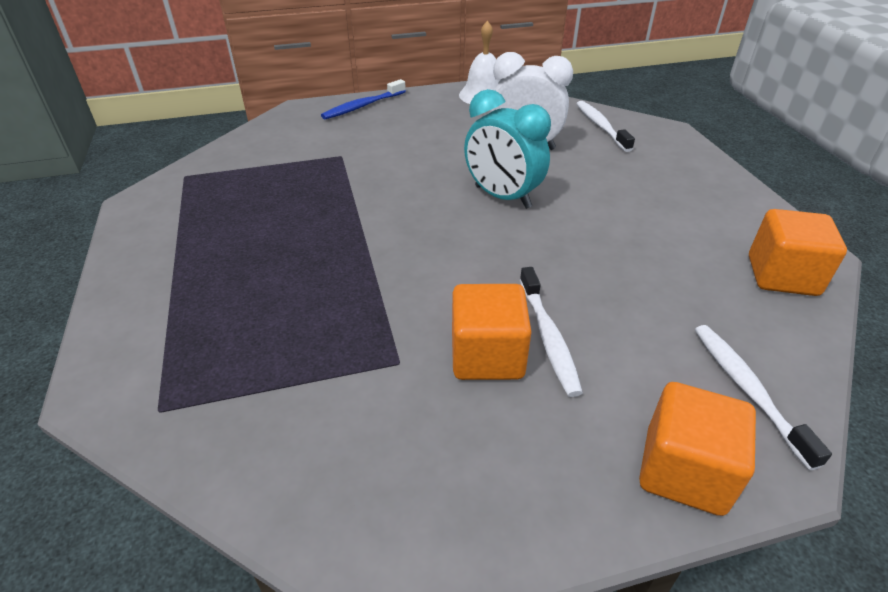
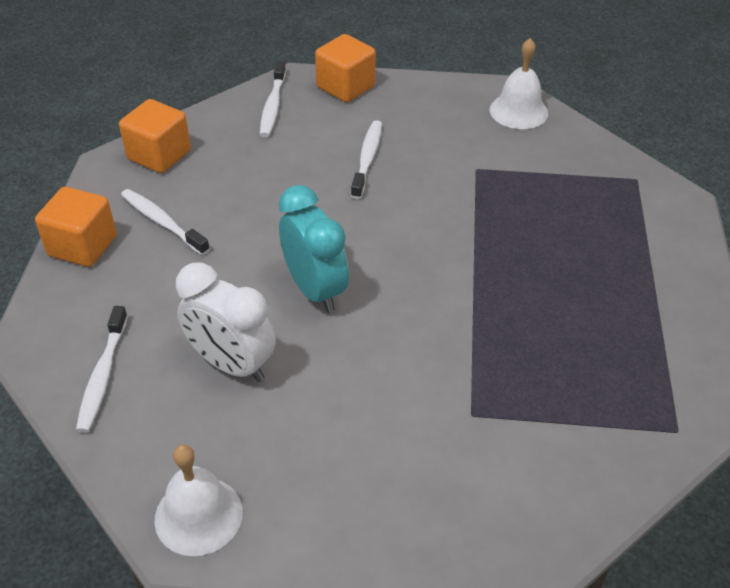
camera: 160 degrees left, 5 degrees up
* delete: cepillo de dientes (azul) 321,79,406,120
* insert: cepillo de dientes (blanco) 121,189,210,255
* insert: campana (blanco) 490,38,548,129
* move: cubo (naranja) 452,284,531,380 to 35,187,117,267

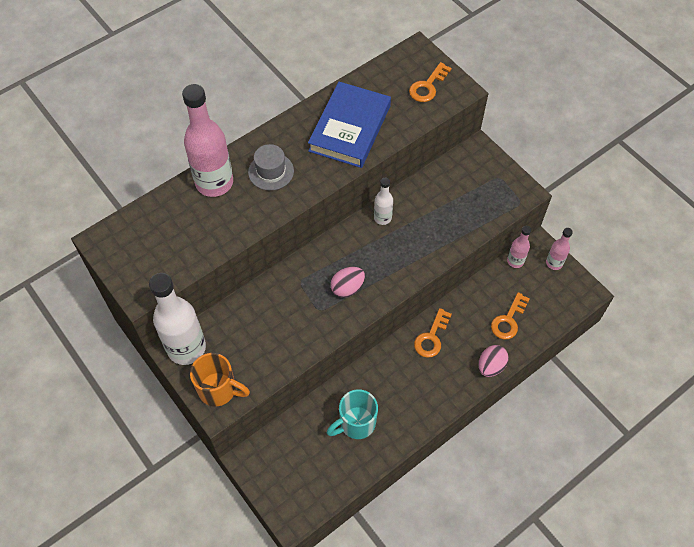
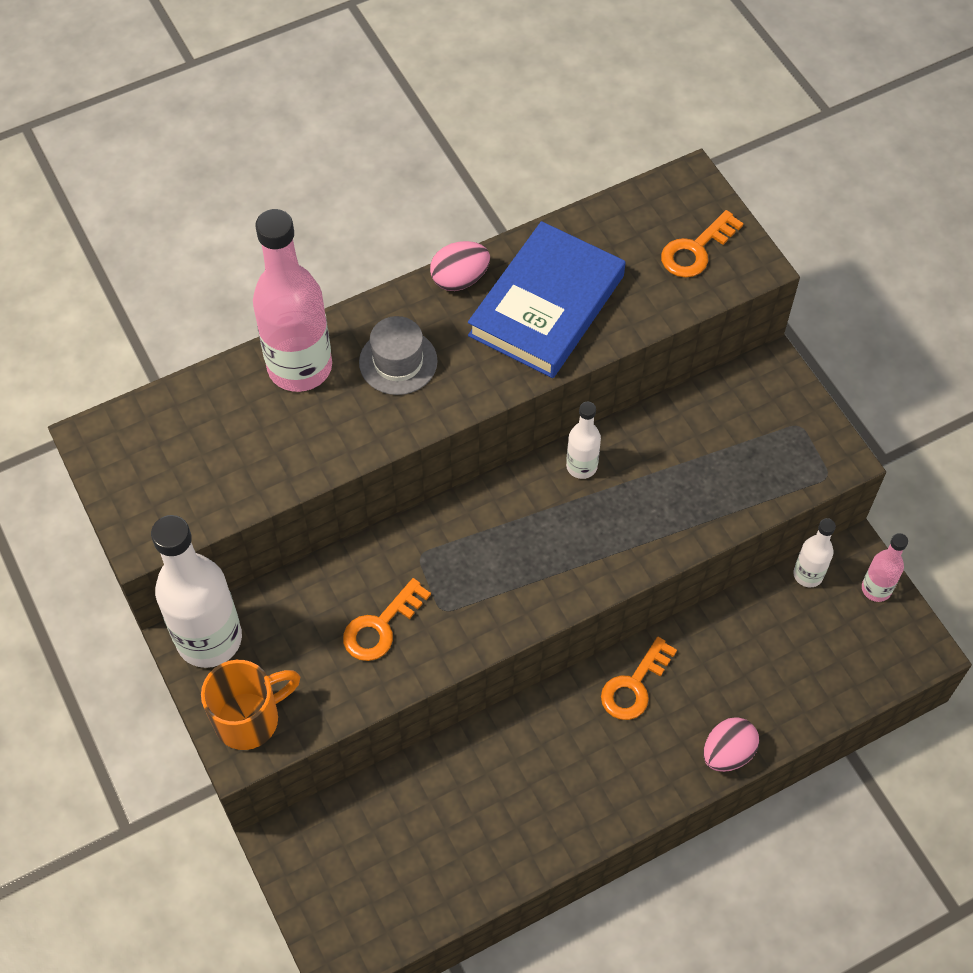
camera: 10 degrees right, 0 degrees up
* delete: taza (turquesa) 327,389,378,439
* move: huevo (rosa) 330,267,365,298 to 430,241,490,291
* move: llave (naranja) 491,292,530,339 to 343,578,431,661
* recolor: botella (rosa) 507,226,531,268 to botella (blanco) 793,518,836,587
* rotate: taza (naranja) 190,353,250,406 = 201,660,300,750 60 degrees counterclockwise

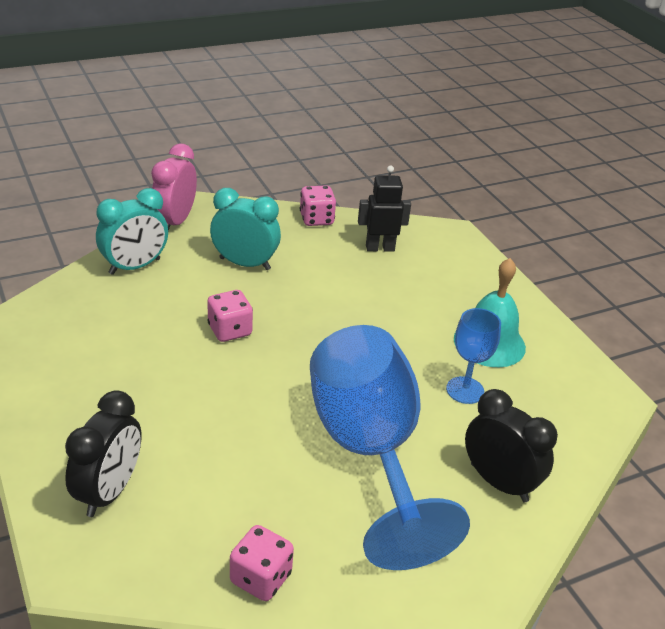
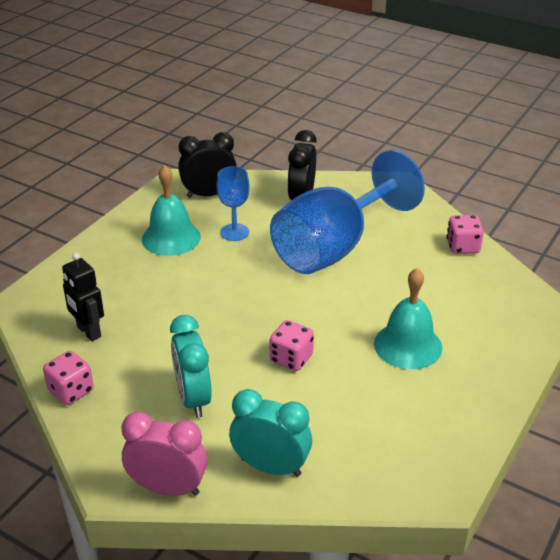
camera: 120 degrees left, 0 degrees up
* insert: campana (turquesa) 374,268,442,369
* move: despertador (negro) 65,390,141,517 to 178,132,237,198
* rotate: despertador (rosa) 151,144,197,231 = 122,412,208,496 150 degrees counterclockwise

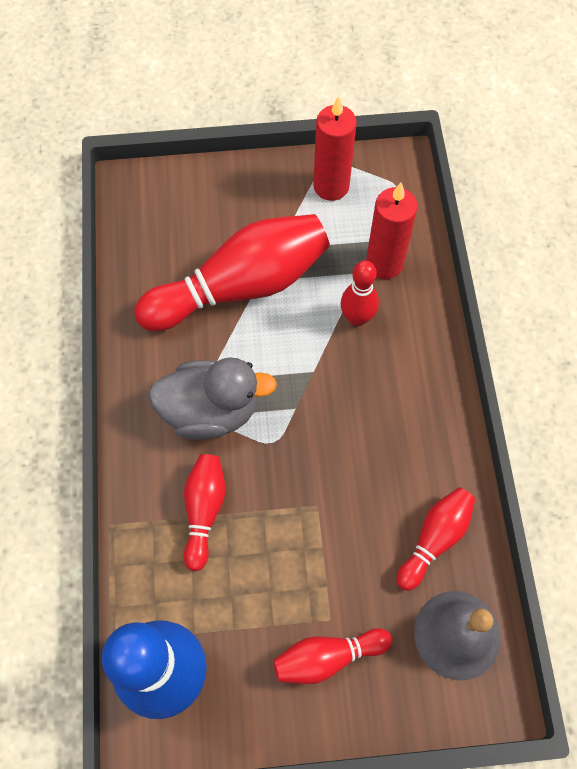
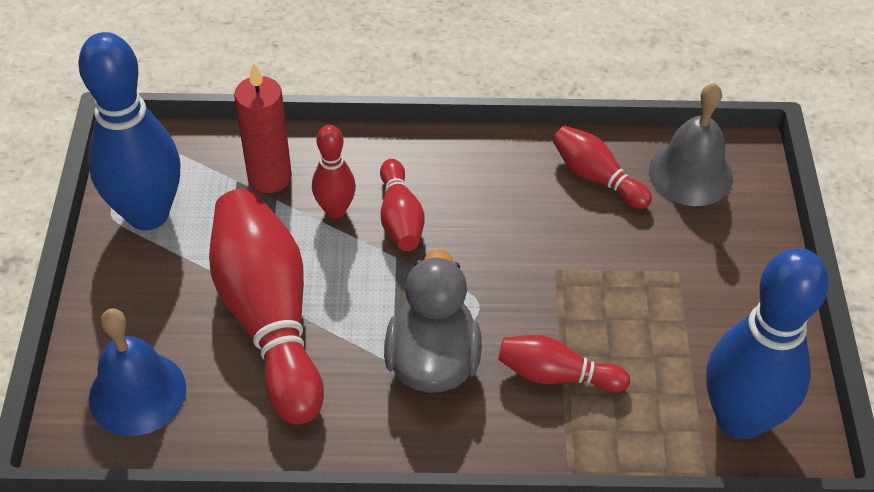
camera: 85 degrees left, 15 degrees down
* insert: campana (azul) 89,309,186,436
* move: bolo (rojo) 273,628,392,684 to 380,159,424,251
* replace: vela (rojo) 313,96,357,201 to bolo (azul) 78,32,181,230

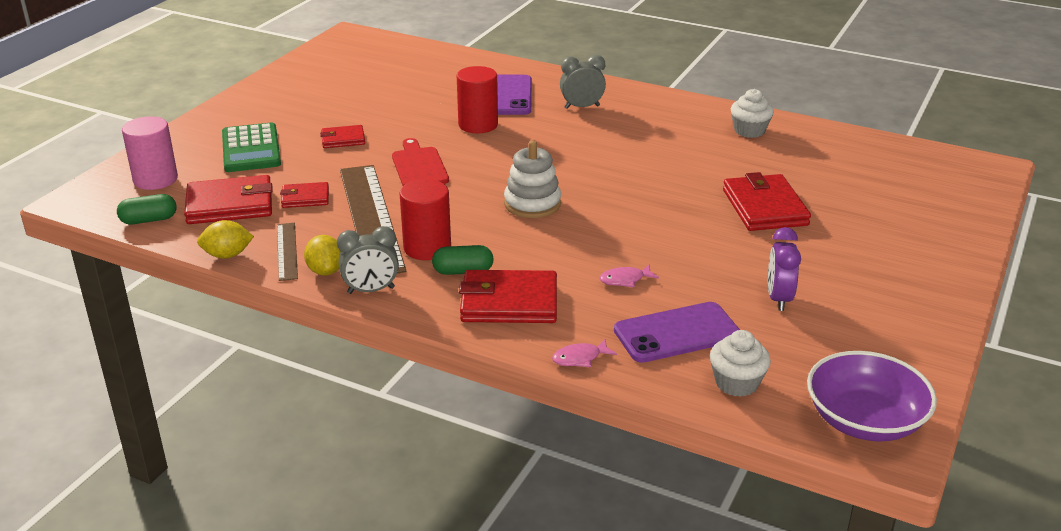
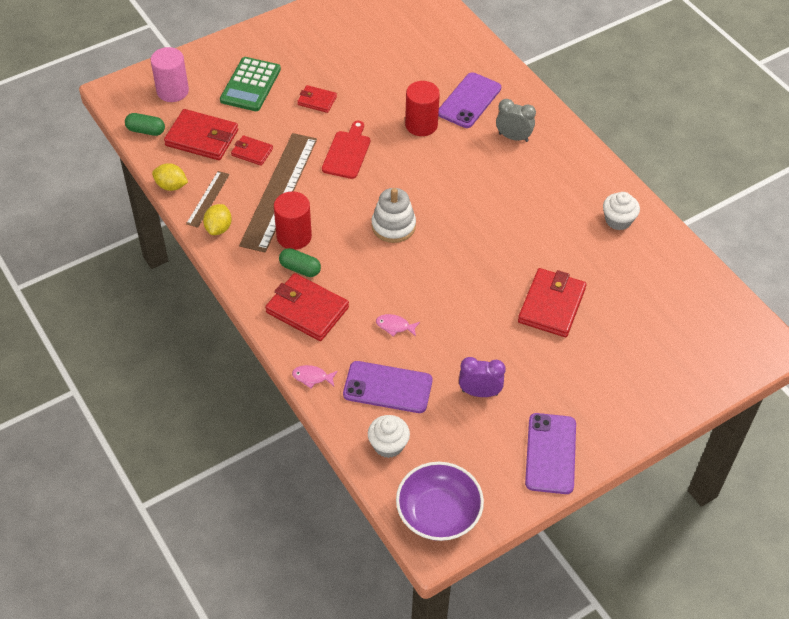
camera: 30 degrees right, 20 degrees up
* delete: despertador (gris) 337,226,399,294
* insert: móvil (morado) 525,413,576,494
* rotate: despertador (morado) 768,227,801,311 = 459,357,506,397 60 degrees clockwise

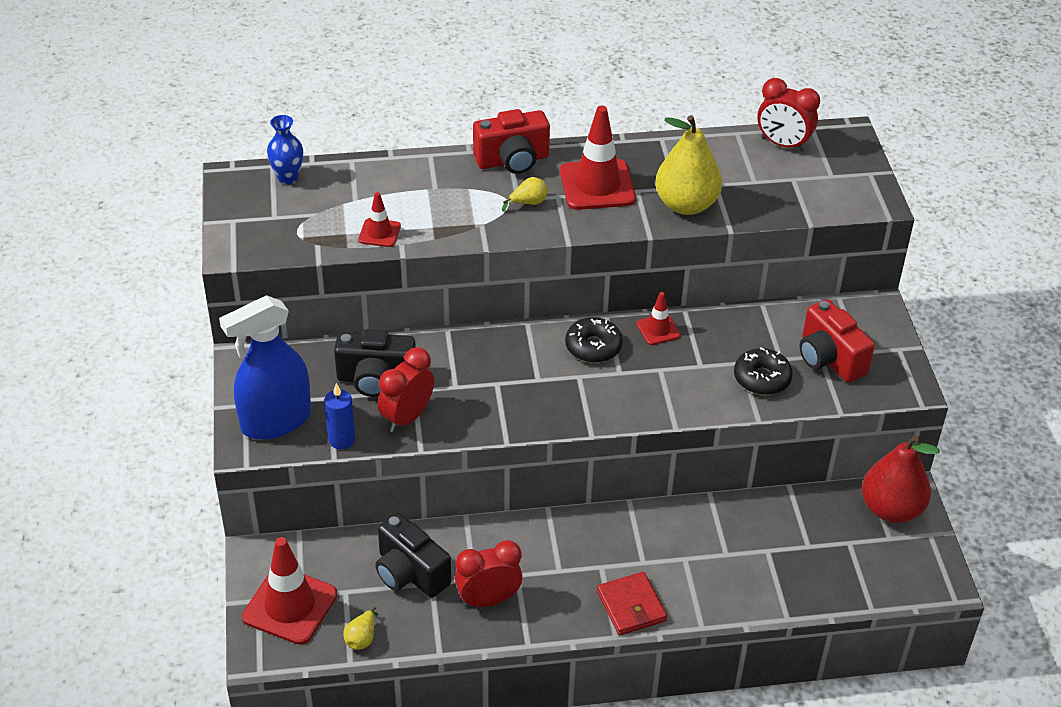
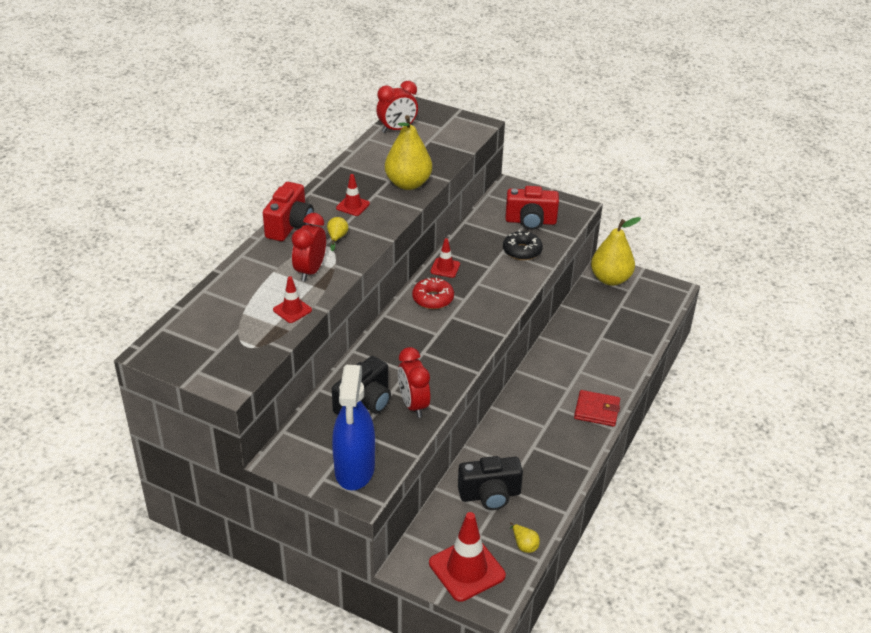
camera: 55 degrees left, 5 degrees down
* delete: florero (azul) 267,115,303,185
* delete: vela (azul) 324,383,355,449
* move: despertador (rojo) 455,540,523,607 to 292,213,326,282
* recolor: rosquilla (negro) 565,317,623,363 to rosquilla (rojo) 412,278,454,309
* recolor: pera (rojo) 862,435,939,523 to pera (amarillo) 591,217,641,286
* resize: cono de tráfico (rojo) 560,106,636,210 = 336,174,370,216 x0.52

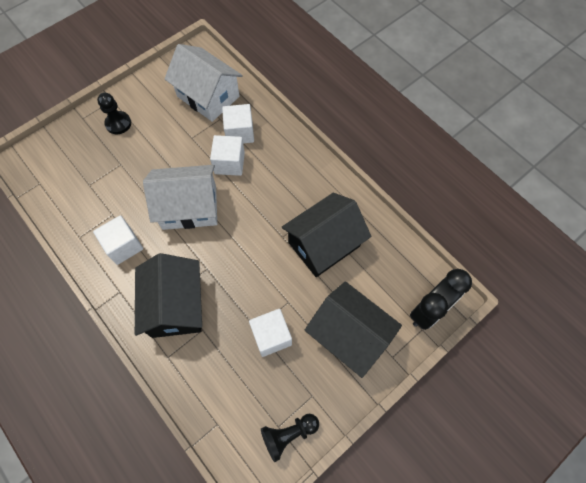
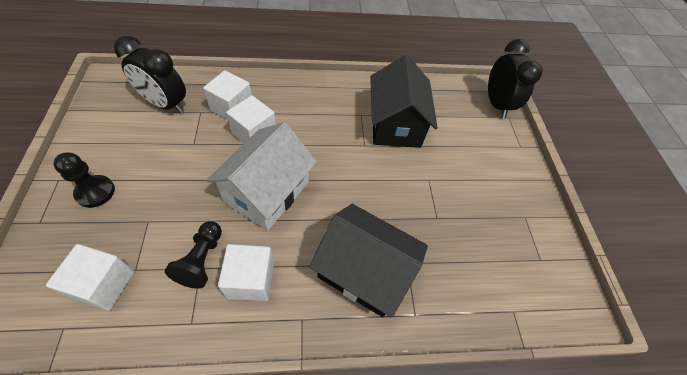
camera: 60 degrees left, 10 degrees down
* delete: casa (negro) 305,281,402,378
* move: cubo (blanco) 249,309,292,357 to 46,244,134,311
* move: peón (negro) 261,414,319,462 to 165,221,222,289
* replace: casa (blanco) 165,44,243,122 to despertador (negro) 114,36,186,114

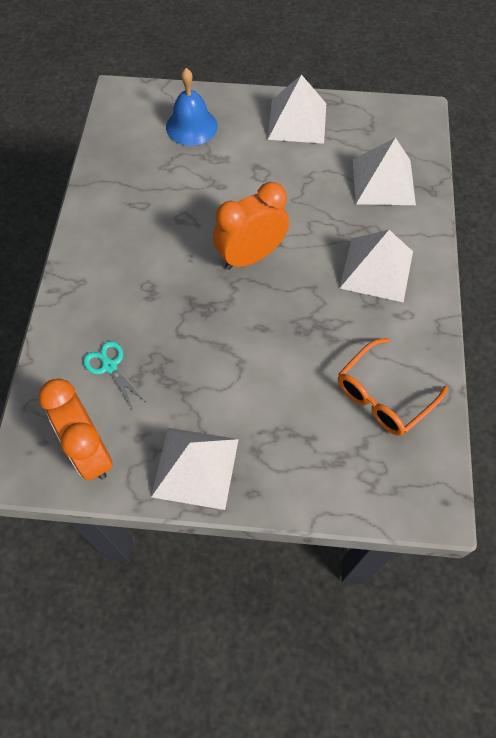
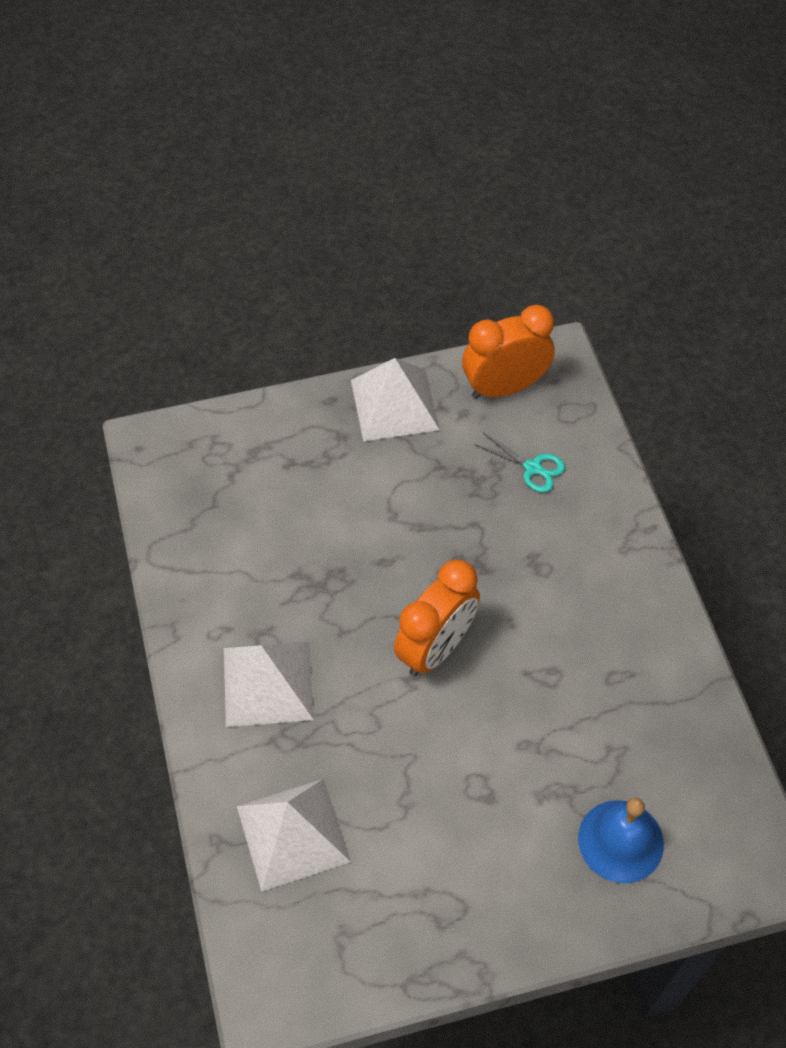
camera: 160 degrees right, 5 degrees down
* delete: pirámide (blanco) 268,75,326,144
* delete: gafas (naranja) 338,338,448,436
* rotate: despertador (naranja) 39,379,113,480 = 462,305,555,399 60 degrees counterclockwise

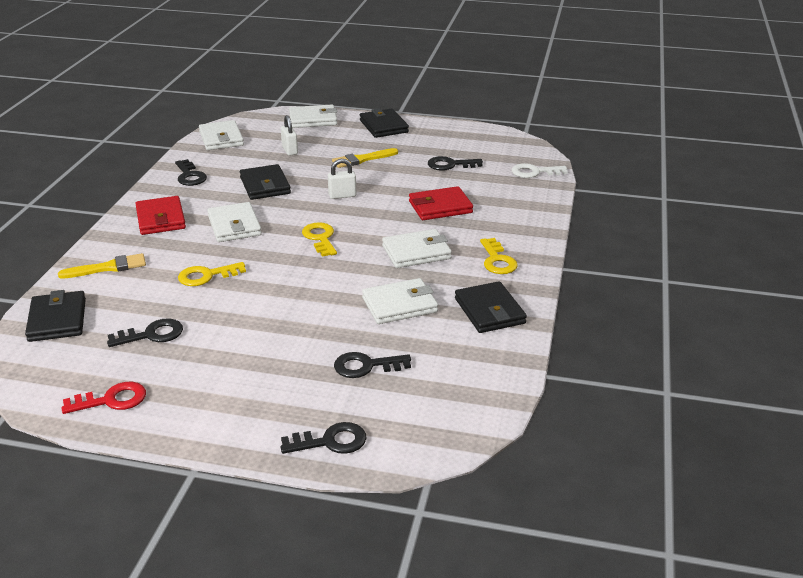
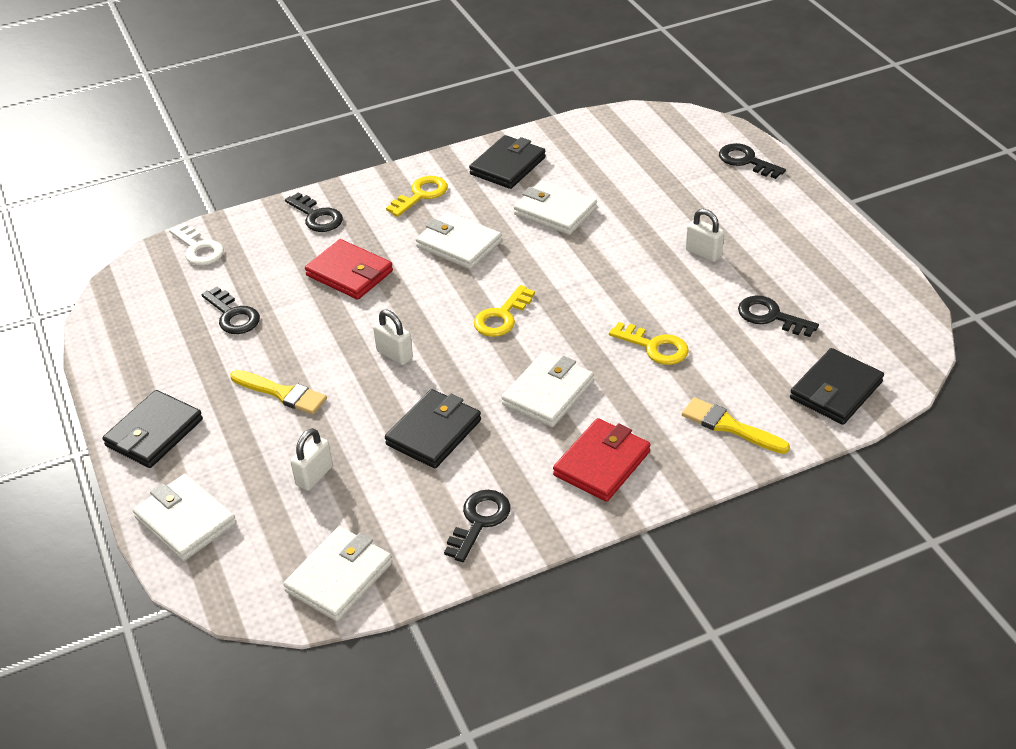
camera: 125 degrees left, 10 degrees up
* delete: llave (rojo) 62,382,146,414
* insert: candado (blanco) 686,209,724,262
* move: llave (negro) 334,352,411,378 to 285,192,343,232

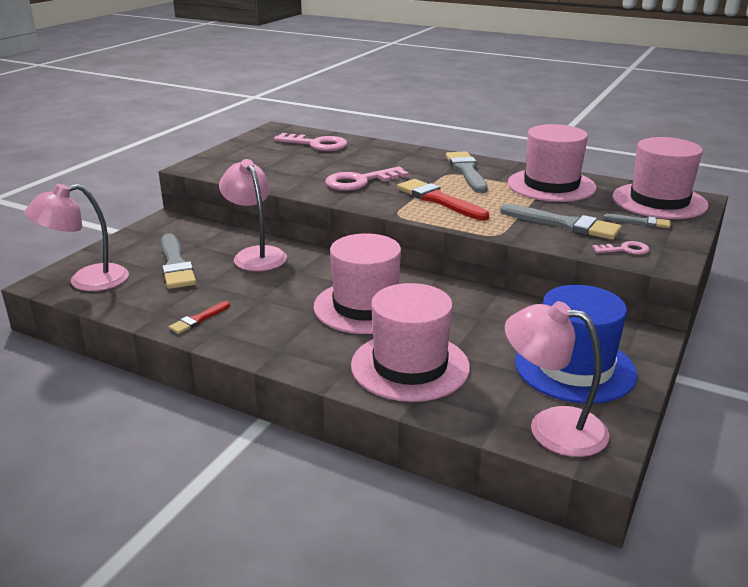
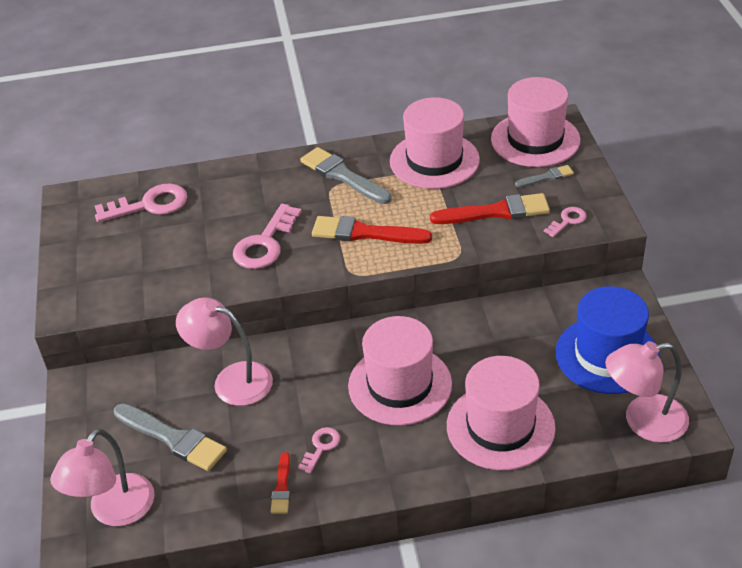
camera: 35 degrees left, 15 degrees up
* insert: llave (rosa) 298,427,340,473
* recolor: pincel (gris) 500,204,622,240 to pincel (rojo) 430,193,550,224

